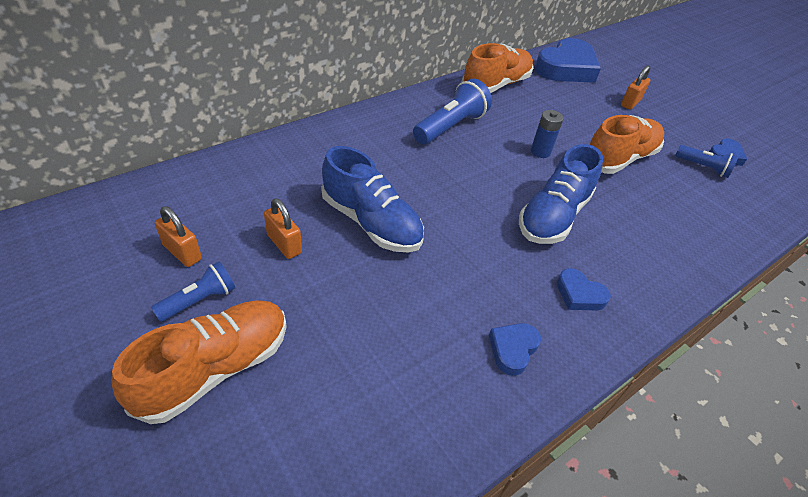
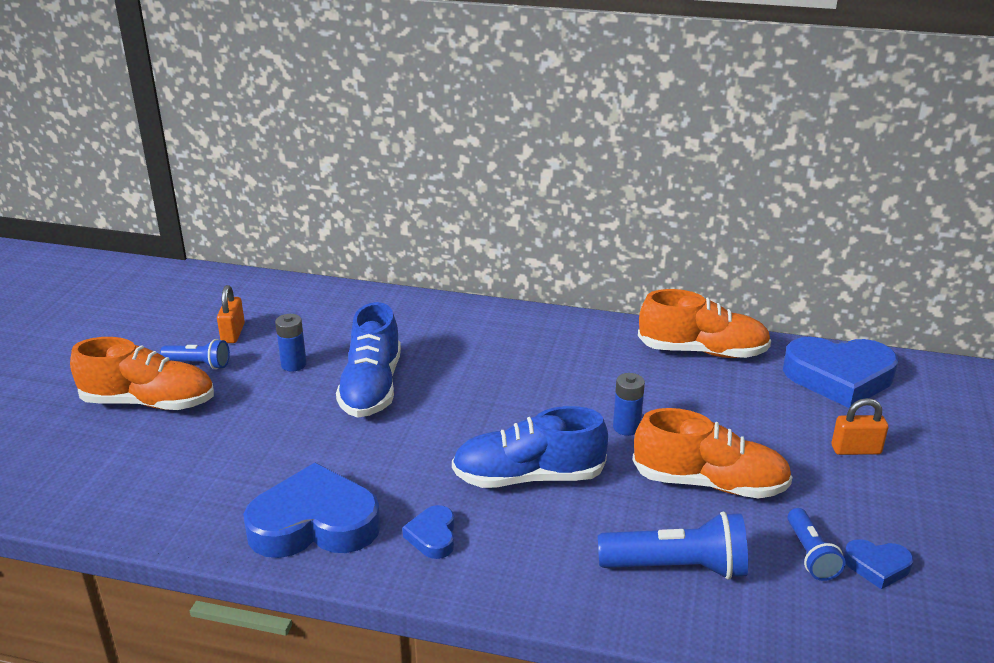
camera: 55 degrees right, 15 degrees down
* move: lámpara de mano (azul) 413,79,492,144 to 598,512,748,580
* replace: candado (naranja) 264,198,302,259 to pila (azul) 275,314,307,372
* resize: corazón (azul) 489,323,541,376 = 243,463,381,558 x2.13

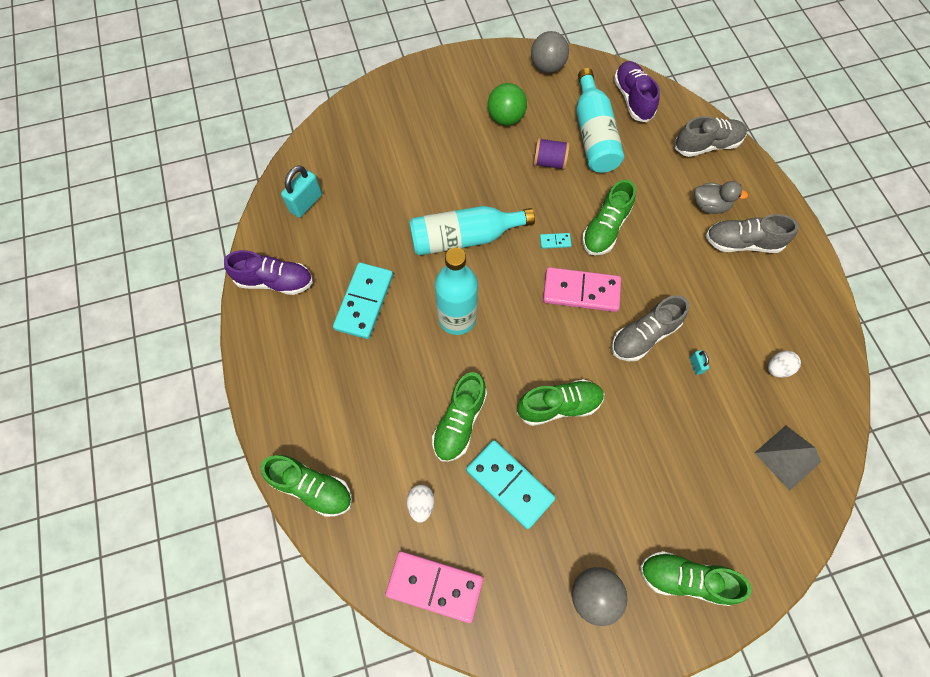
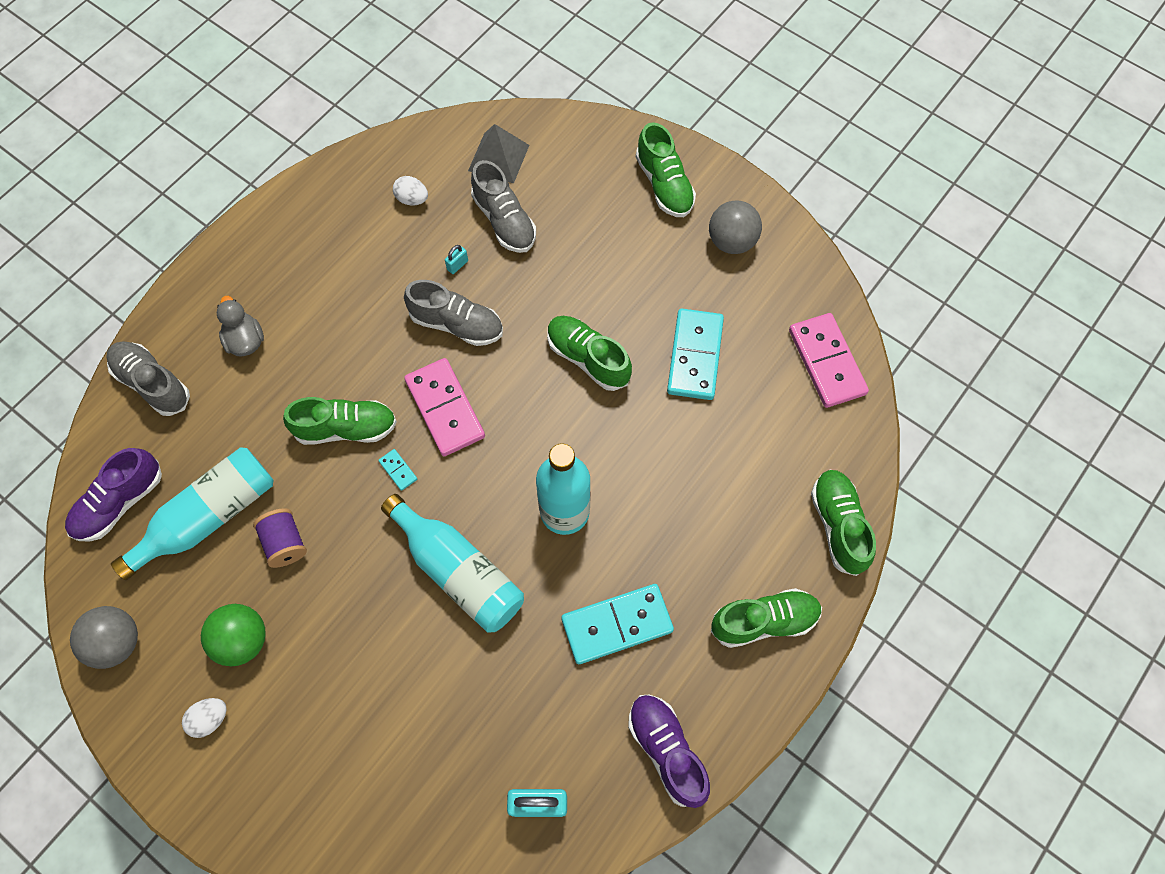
camera: 125 degrees left, 0 degrees up
* move: huevo (blanco) 407,485,434,523 to 182,698,227,738
* move: zapato (verde) 432,372,487,462 to 711,588,822,648
* move: zapato (gris) 705,214,799,253 to 471,160,536,253

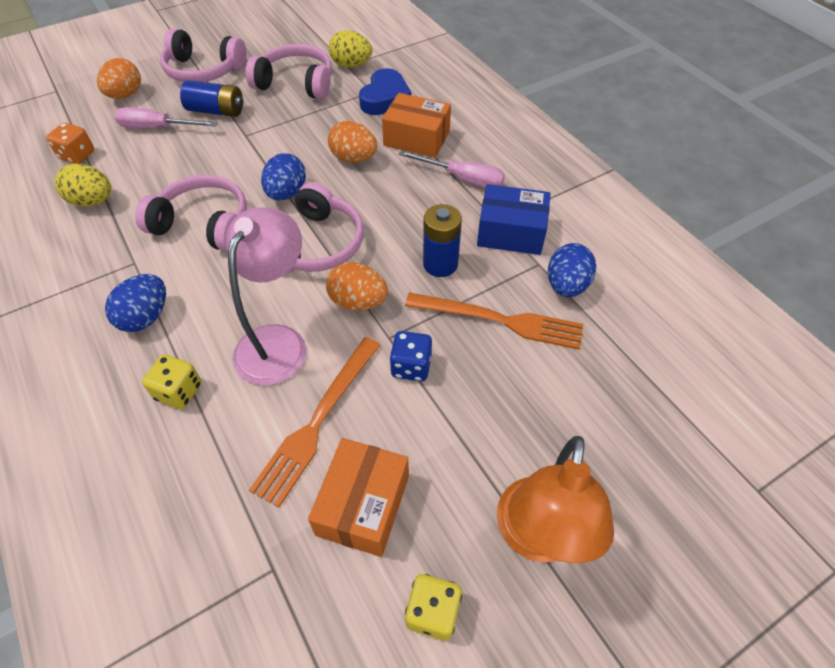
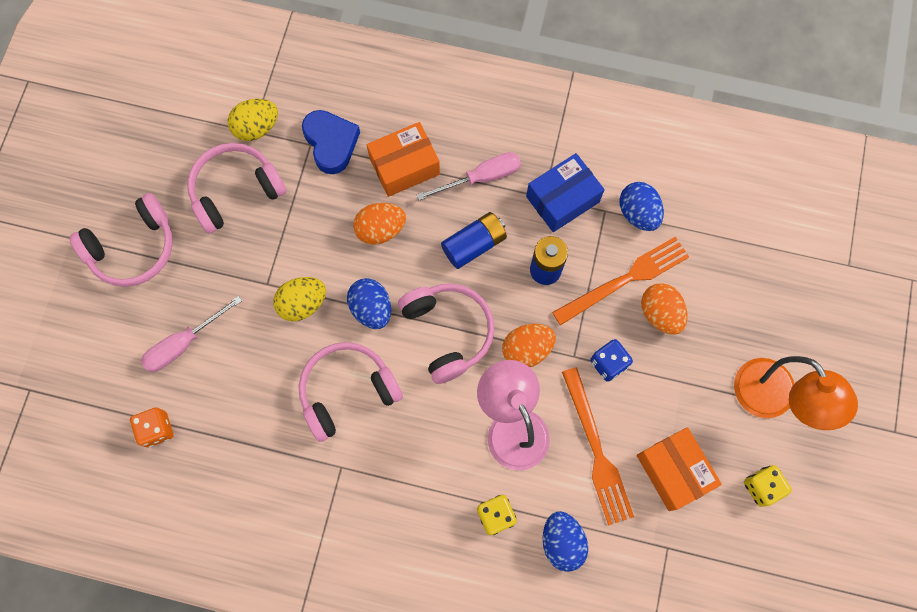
camera: 45 degrees left, 20 degrees up
* move: huevo (amarillo) 55,163,111,207 to 273,277,326,321
* move: huevo (naranja) 97,58,141,99 to 641,283,688,335
* move: huevo (azul) 105,274,166,332 to 543,511,588,572
* move: pila (azul) 180,80,243,117 to 441,212,507,269

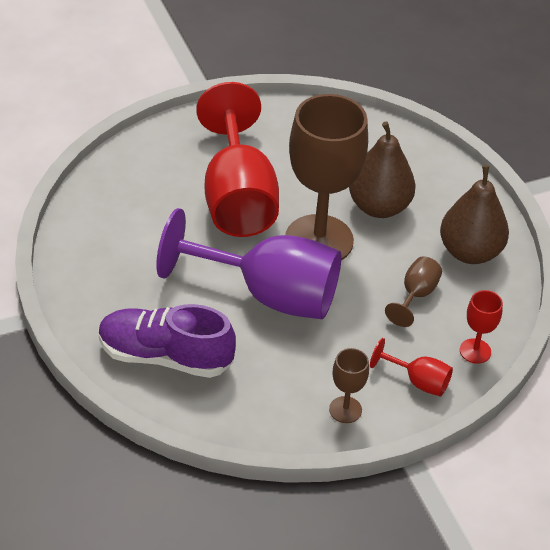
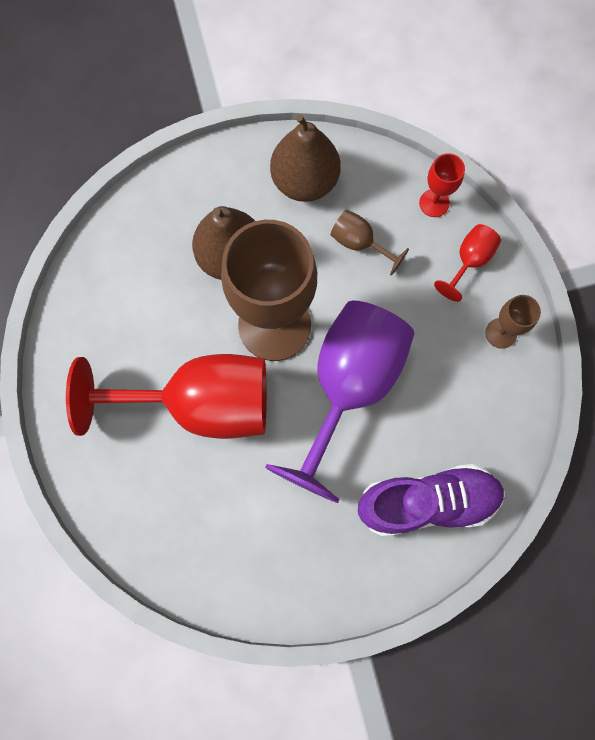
camera: 80 degrees left, 30 degrees up
* rotate: zapato (morado) 99,304,236,378 = 358,464,505,536 120 degrees counterclockwise

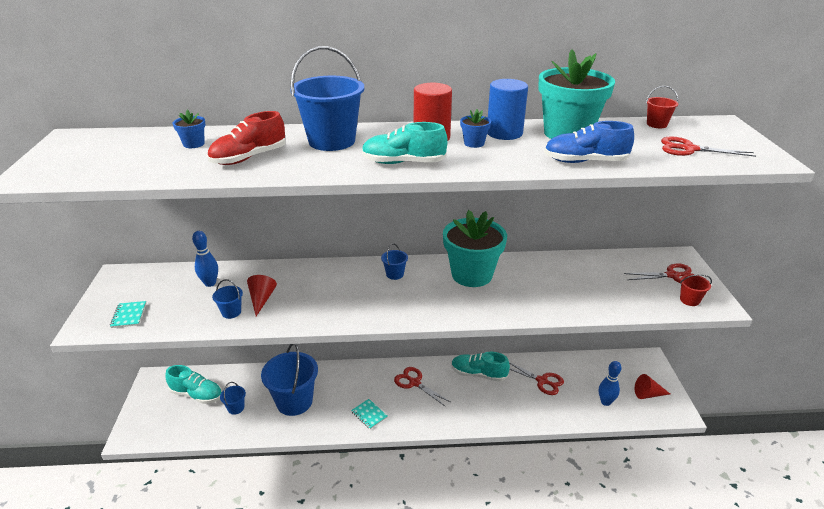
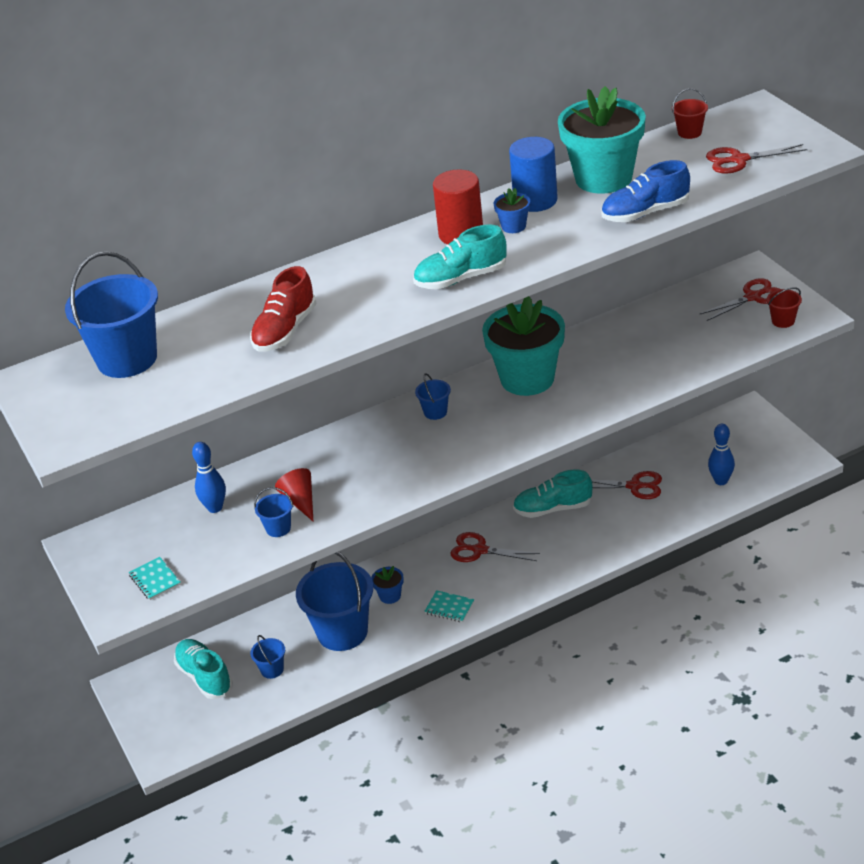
camera: 20 degrees left, 5 degrees up
* delete: cono (rojo) 635,374,670,399
* move: maceta (azul) 173,109,206,148 to 371,566,404,604
* move: balde (azul) 290,46,364,151 to 65,251,158,378
* rotate: zapato (turquesa) 166,365,222,404 = 174,639,233,699 120 degrees counterclockwise

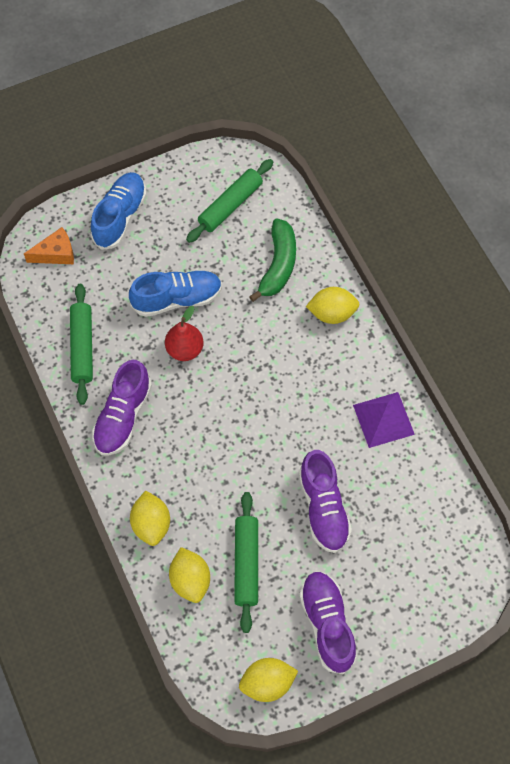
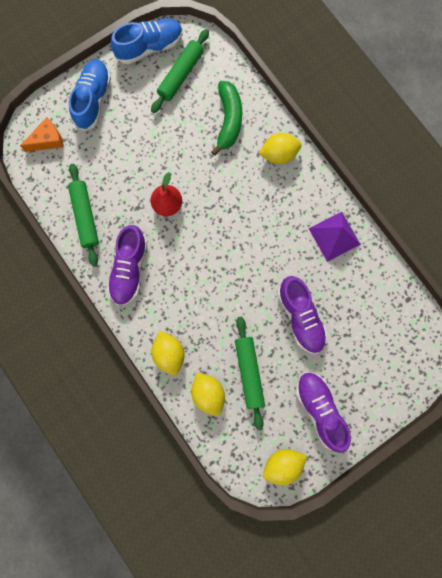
camera: 10 degrees left, 15 degrees up
* move: zapato (azul) 129,270,222,317 to 111,18,183,64

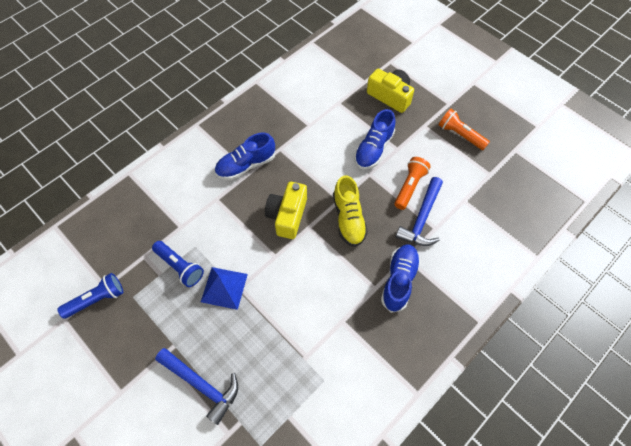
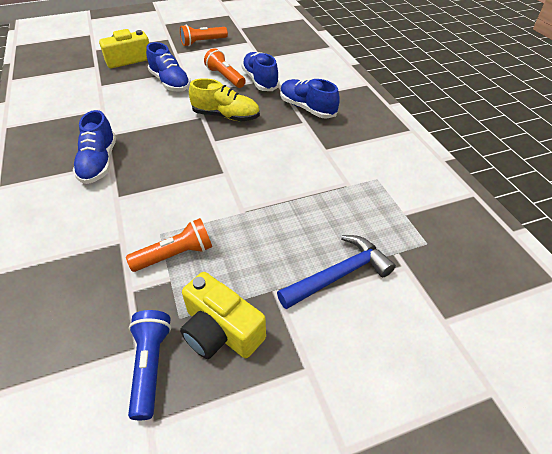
camera: 65 degrees left, 15 degrees down
* delete: pirámide (azul) 201,267,248,310
* move: cámara (amarillo) 265,182,307,239 to 180,272,266,359
* replace: martillo (azul) 395,177,443,246 to zapato (azul) 241,52,280,91
* recolor: lámpara de mano (azul) 152,241,204,287 to lámpara de mano (naranja) 126,218,212,272

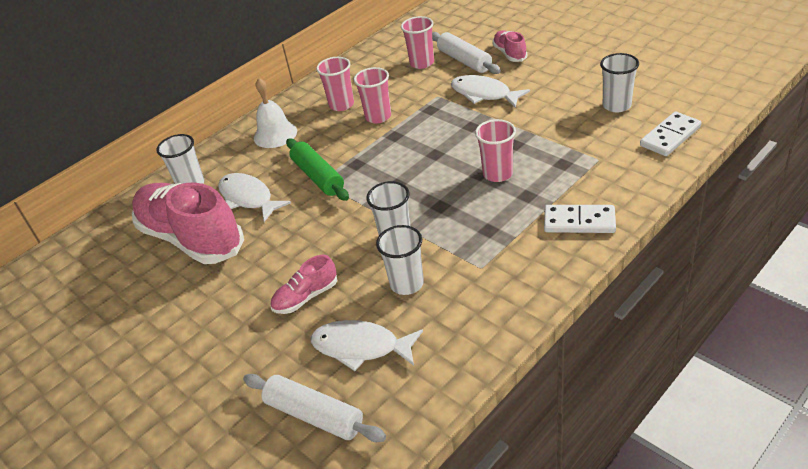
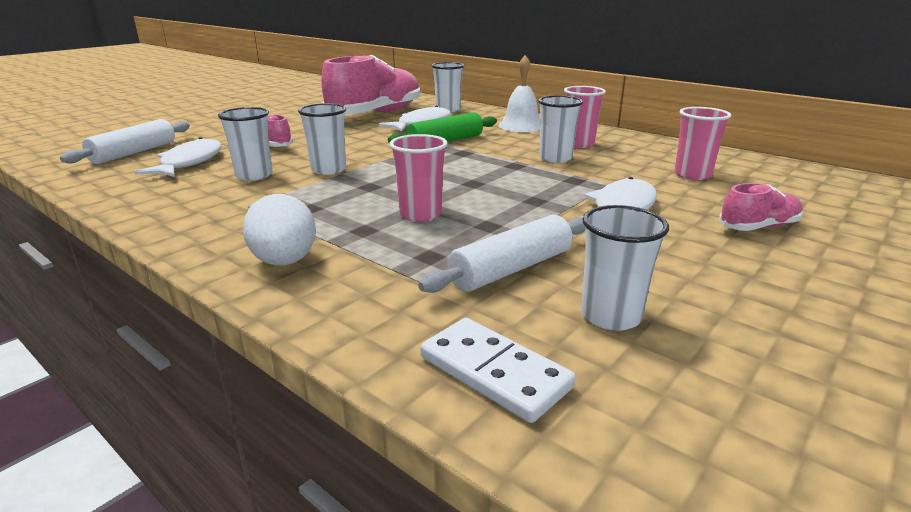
camera: 80 degrees right, 15 degrees down
* move: rodillo (blanco) 432,32,501,74 to 418,215,585,293
* replace: ficha de dominó (blanco) 544,205,616,233 to huevo (blanco) 243,194,316,266
* recolor: vaso (rosa) 354,67,391,124 to vaso (blanco) 538,95,583,163

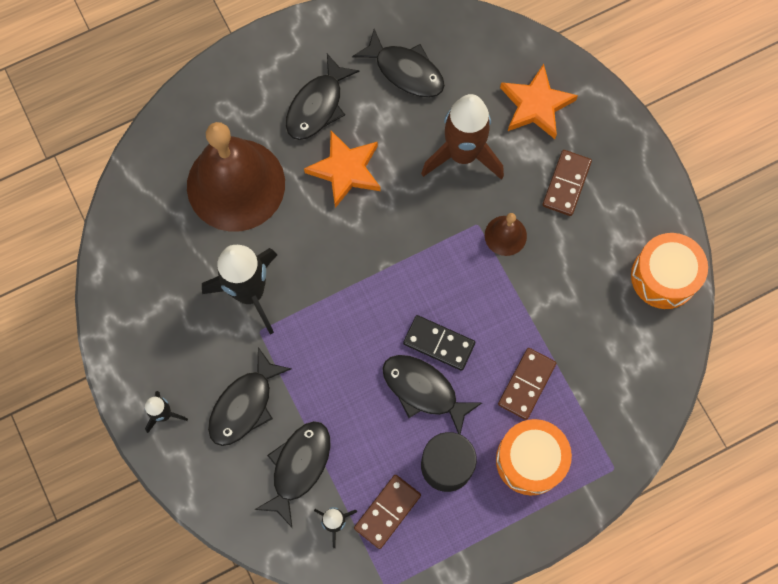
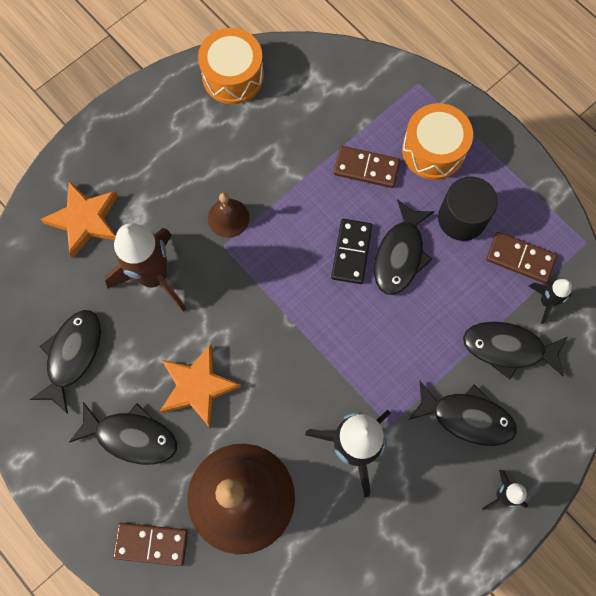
camera: 105 degrees left, 0 degrees up
* move: ficha de dominó (marrón) 542,150,592,216 to 113,523,188,566

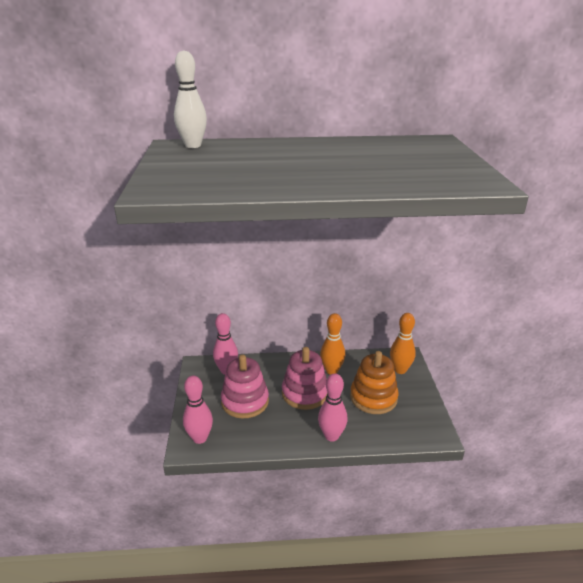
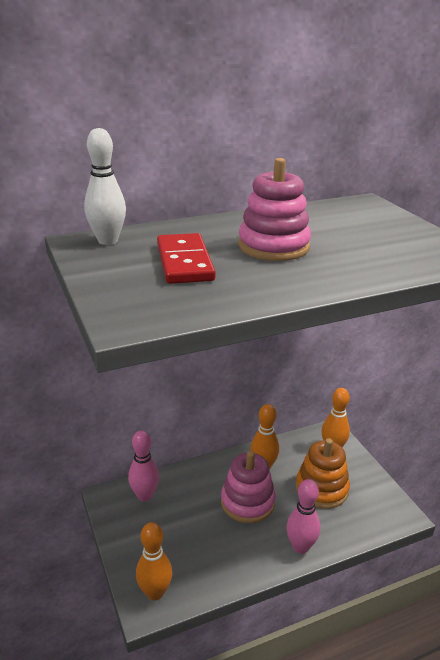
camera: 20 degrees left, 0 degrees up
* insert: ficha de dominó (rojo) 157,233,216,284
* move: juguete apilable (rosa) 221,354,269,419 to 238,158,311,261
* recolor: bolo (rosa) 183,376,213,444 to bolo (naranja) 136,522,172,601

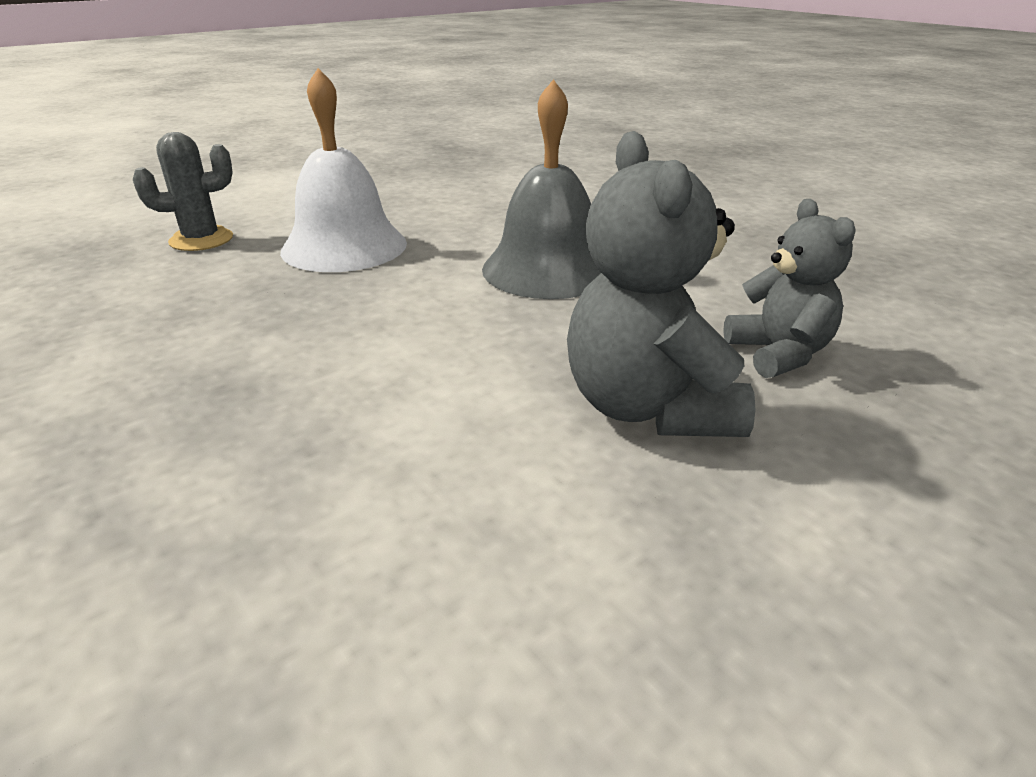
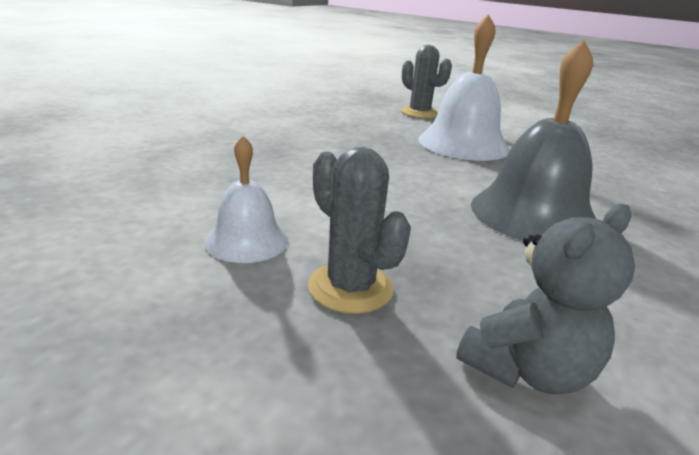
camera: 65 degrees right, 5 degrees down
* insert: campana (blanco) 204,136,288,263
* replace: osito (gris) 567,131,756,437 to cactus (gris) 308,147,411,314

